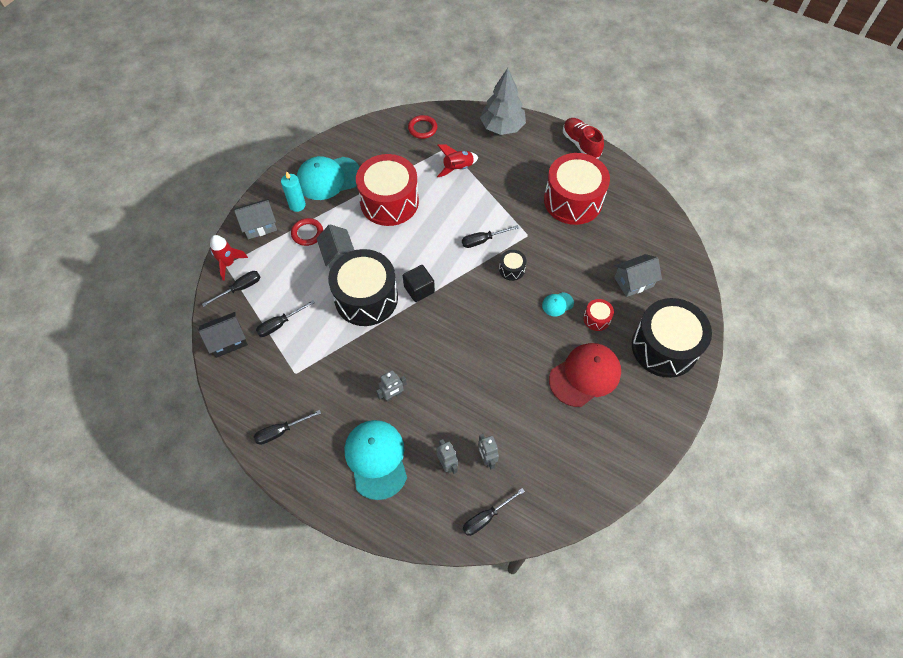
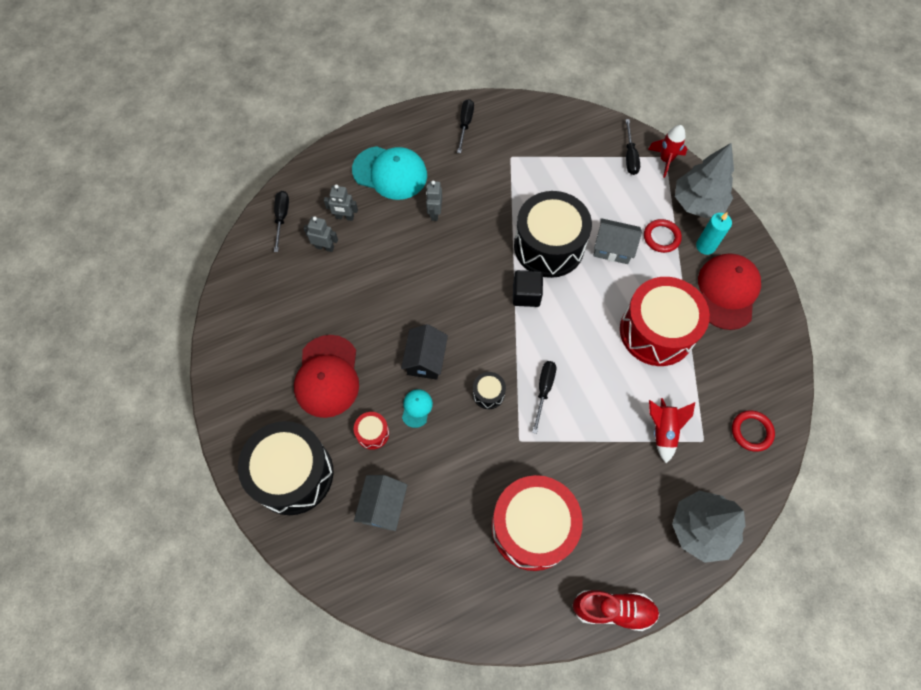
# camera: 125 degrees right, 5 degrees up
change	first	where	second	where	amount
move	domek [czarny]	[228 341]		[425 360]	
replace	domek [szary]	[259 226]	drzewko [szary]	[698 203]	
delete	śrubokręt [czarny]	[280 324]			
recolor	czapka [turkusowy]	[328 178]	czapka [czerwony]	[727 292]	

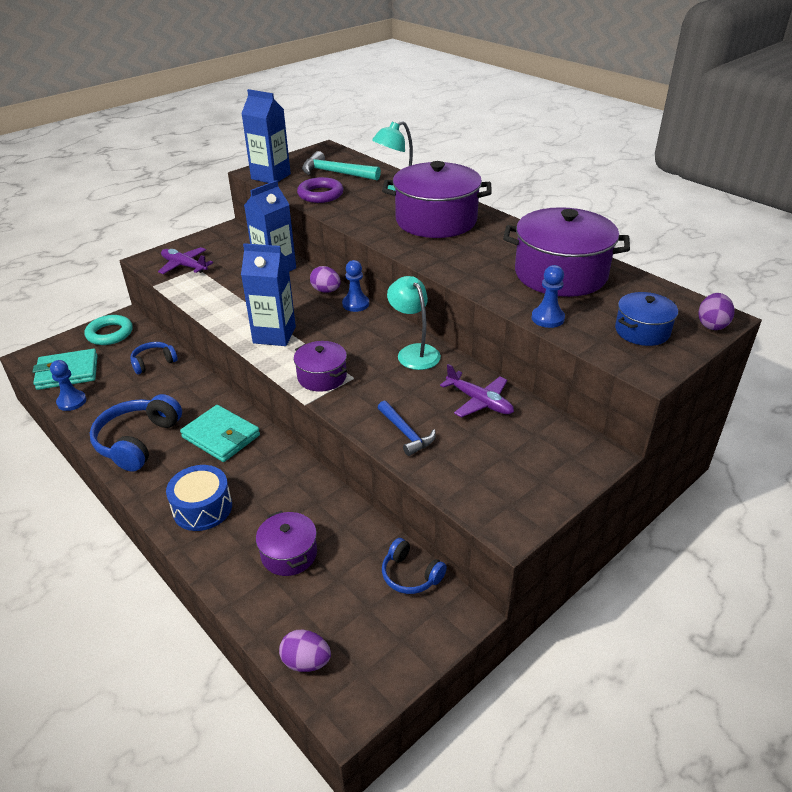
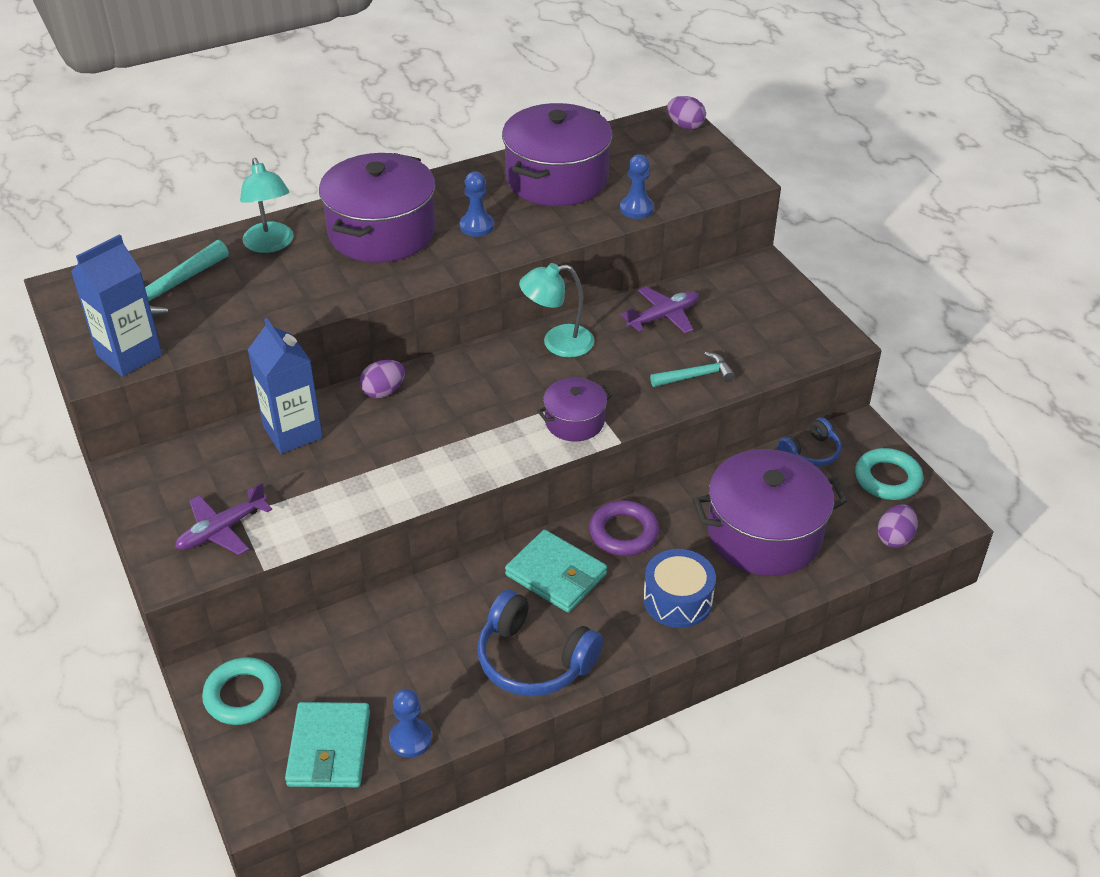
# camera: 75 degrees left, 5 degrees up
change	first	where	second	where	amount
delete	słuchawki [niebieski]	[153 362]			
rotate	portfel [turkusowy]	[221 436]		[556 575]	75 degrees clockwise
delete	karton mleka [niebieski]	[274 335]			
resize	garnek [fioletowy]	[289 554]		[764 534]	x1.92
move	pierścień [fioletowy]	[320 194]		[623 532]	
move	pionek [niebieski]	[355 304]		[477 226]	
recolor	młotek [niebieski]	[406 433]	młotek [turkusowy]	[696 376]	
delete	garnek [niebieski]	[642 331]			
insert			pierścień [turkusowy]	[887 478]	

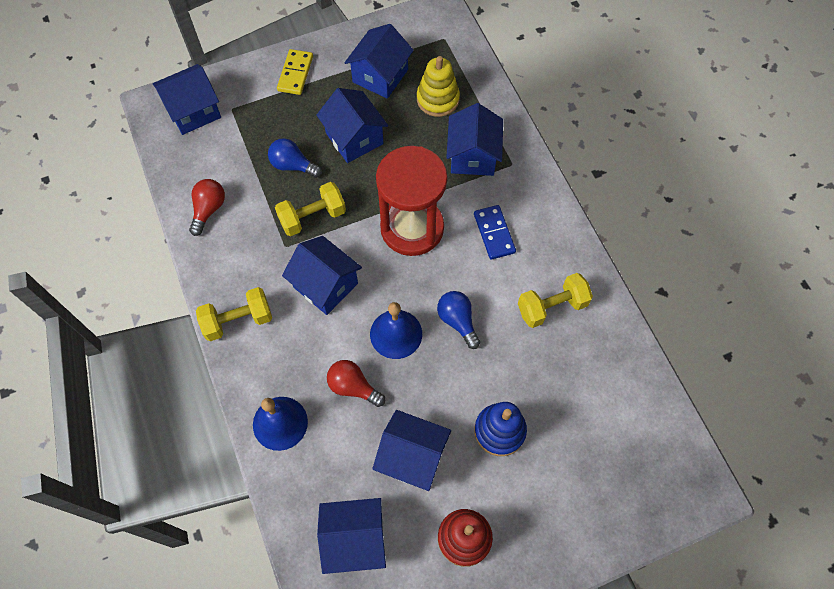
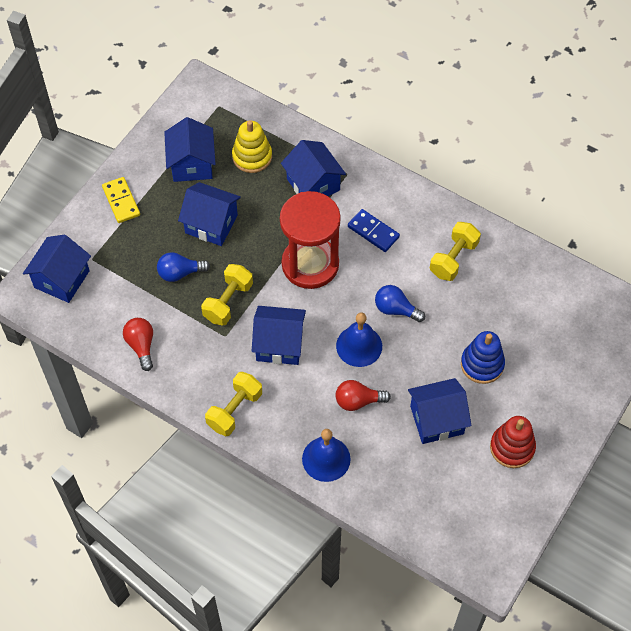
# camera: 35 degrees left, 5 degrees down
change	first	where	second	where	amount
delete	domek [niebieski]	[355 539]			

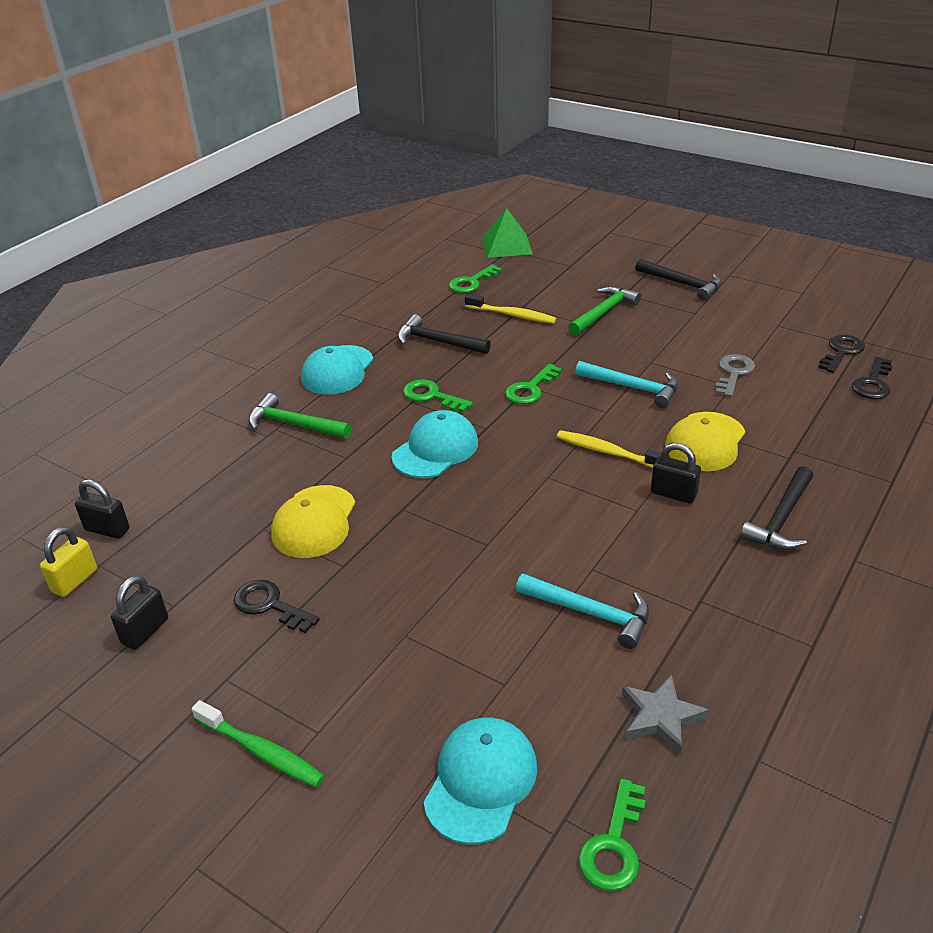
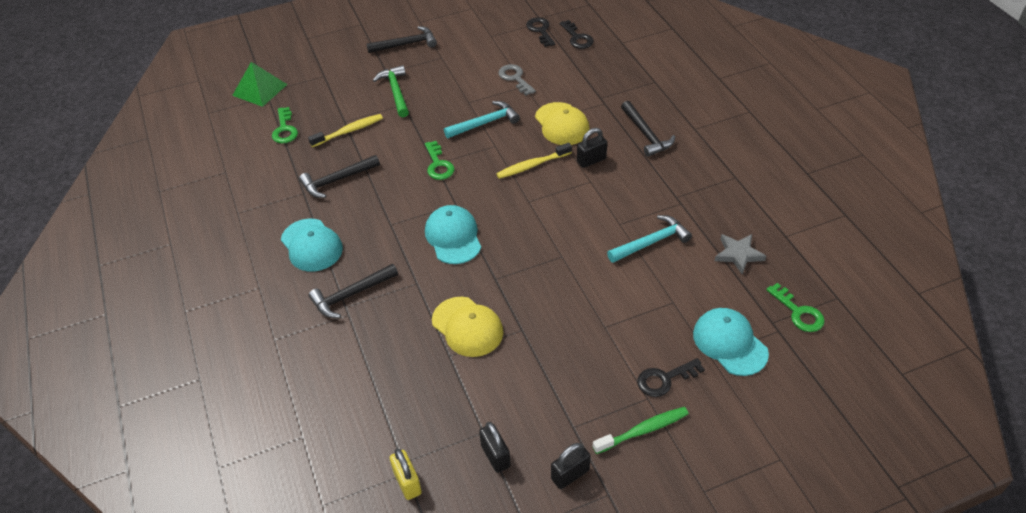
# camera: 55 degrees left, 10 degrees up
change	first	where	second	where	amount
move	kłódka [czarny]	[107 529]		[570 474]	
move	klucz [czarny]	[269 605]		[664 379]	
recolor	młotek [zielony]	[294 424]	młotek [czarny]	[351 295]	
delete	klucz [zielony]	[431 396]			

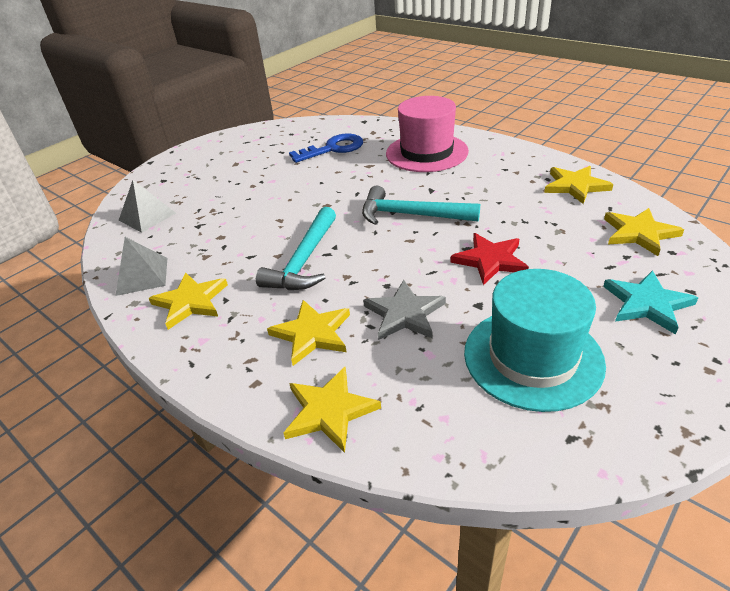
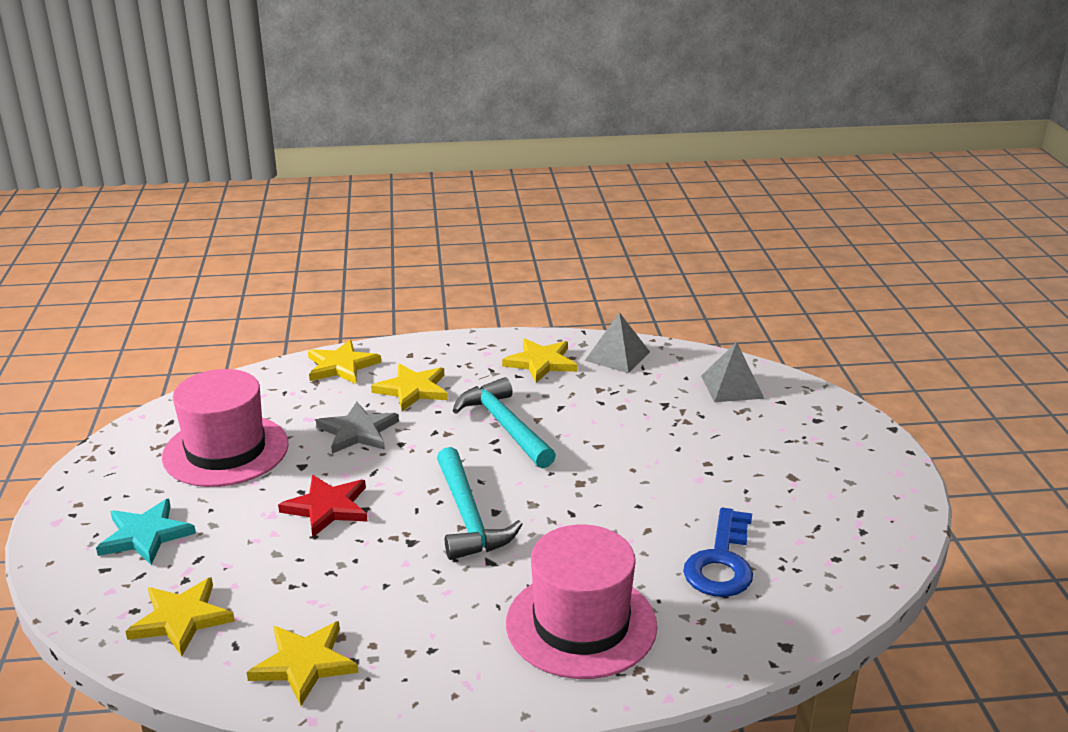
# camera: 130 degrees right, 10 degrees down
change	first	where	second	where	amount
rotate	młotek [turkusowy]	[411 215]		[468 516]	105 degrees clockwise
recolor	kapelusz [turkusowy]	[532 357]	kapelusz [różowy]	[226 450]	

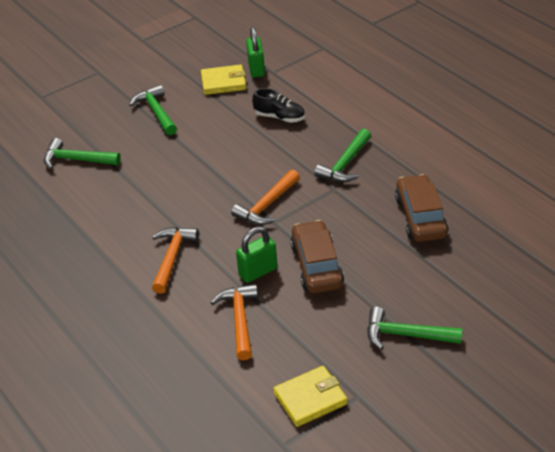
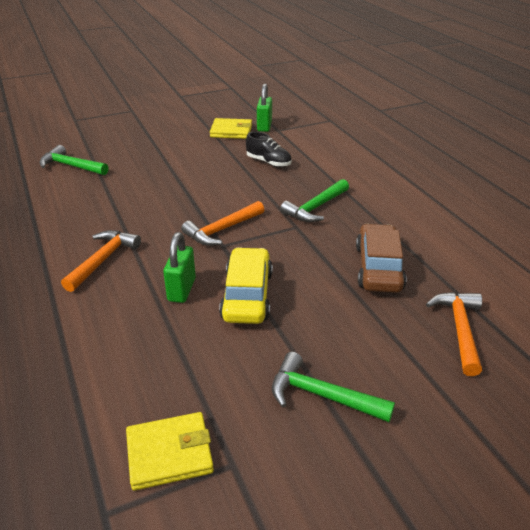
# camera: 10 degrees right, 5 degrees down
change	first	where	second	where	amount
delete	młotek [zielony]	[156 112]			
move	młotek [pomarańczowy]	[240 320]		[459 330]	
rotate	kłódka [zielony]	[258 272]		[182 289]	60 degrees counterclockwise
recolor	samochód [brązowy]	[317 266]	samochód [żółty]	[247 295]	

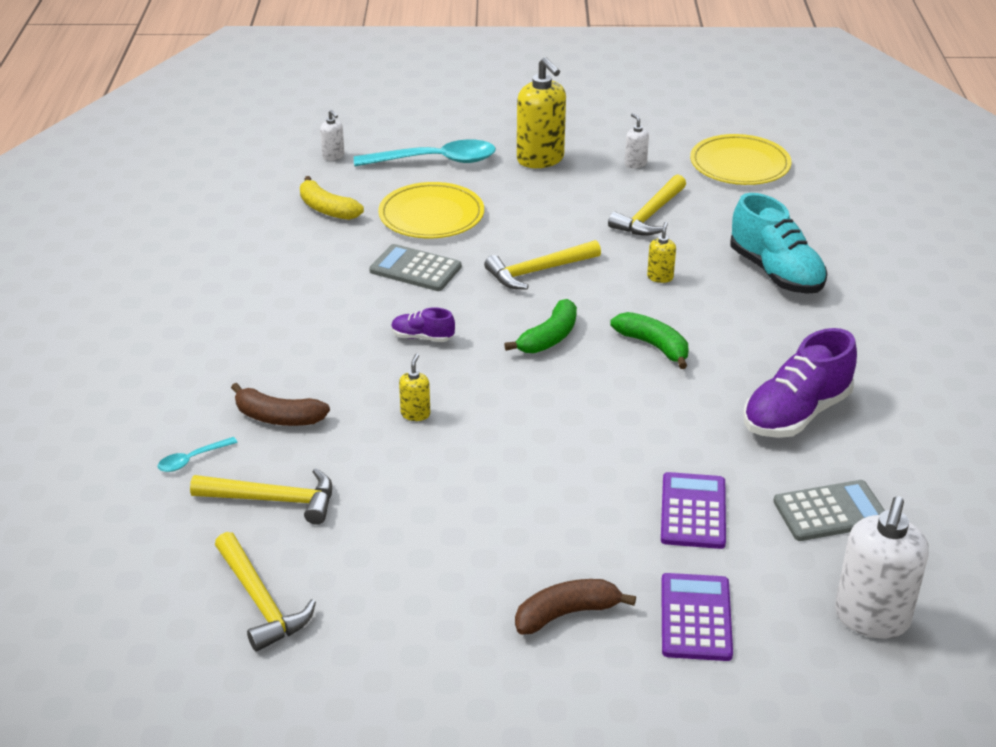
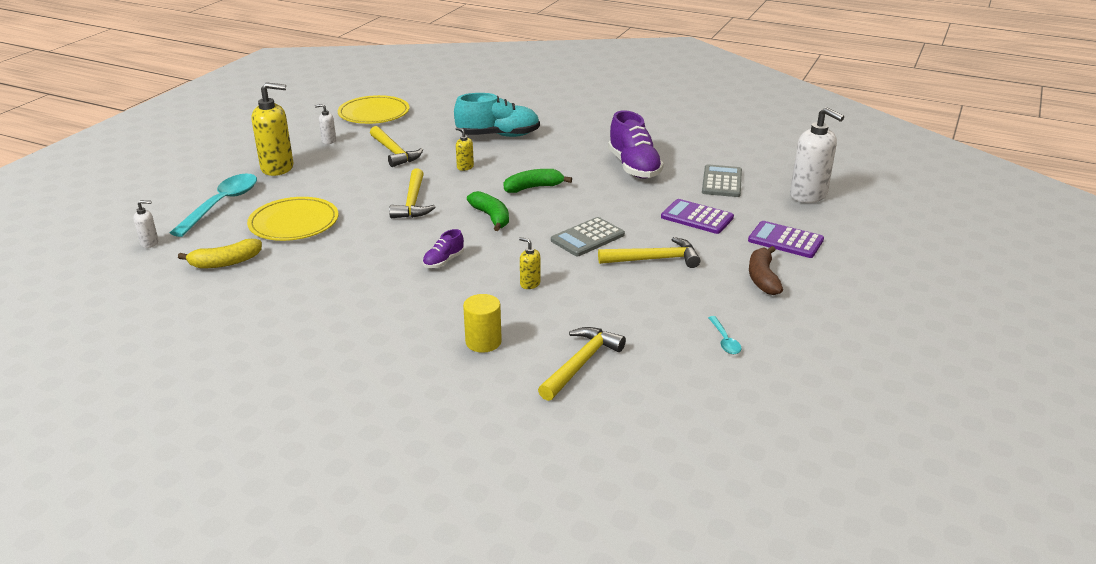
# camera: 65 degrees left, 5 degrees down
change	first	where	second	where	amount
move	łyżka [turkusowy]	[192 459]		[724 340]	
move	młotek [żółty]	[260 601]		[654 259]	
replace	banan [brązowy]	[278 417]	walec [żółty]	[483 342]	
move	kalkulator [szary]	[415 269]		[587 238]	

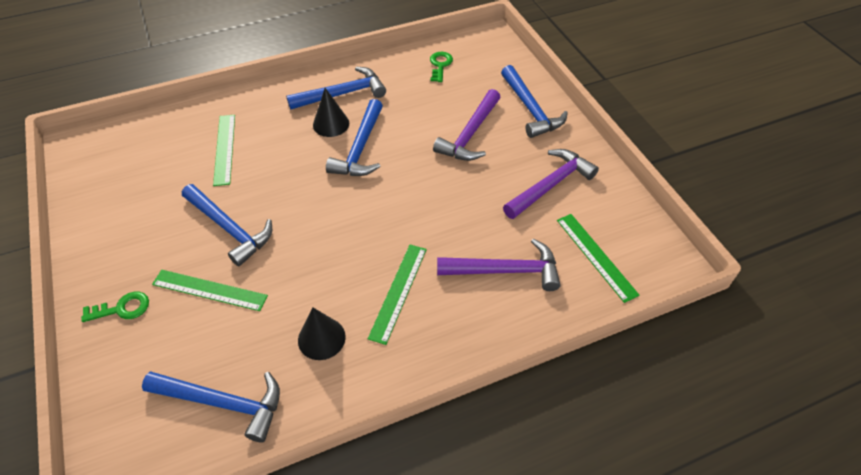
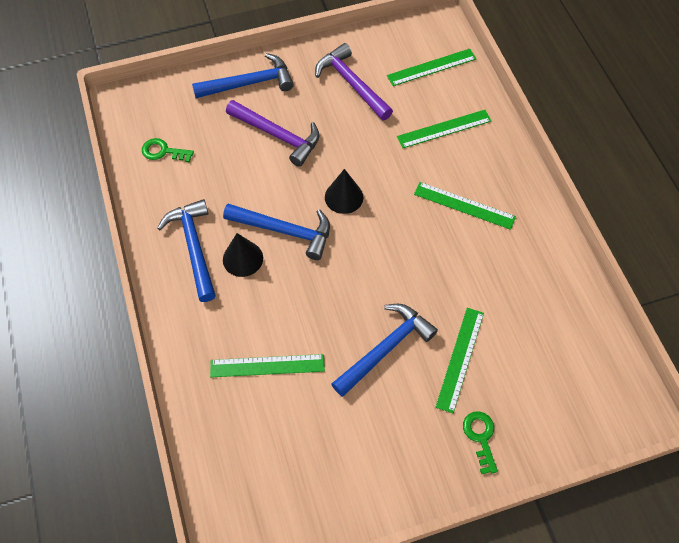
# camera: 85 degrees left, 10 degrees up
change	first	where	second	where	amount
delete	młotek [niebieski]	[223 402]			
move	stożek [czarny]	[321 338]		[344 197]	
replace	młotek [fioletowy]	[505 270]	linijka [zielony]	[444 129]	

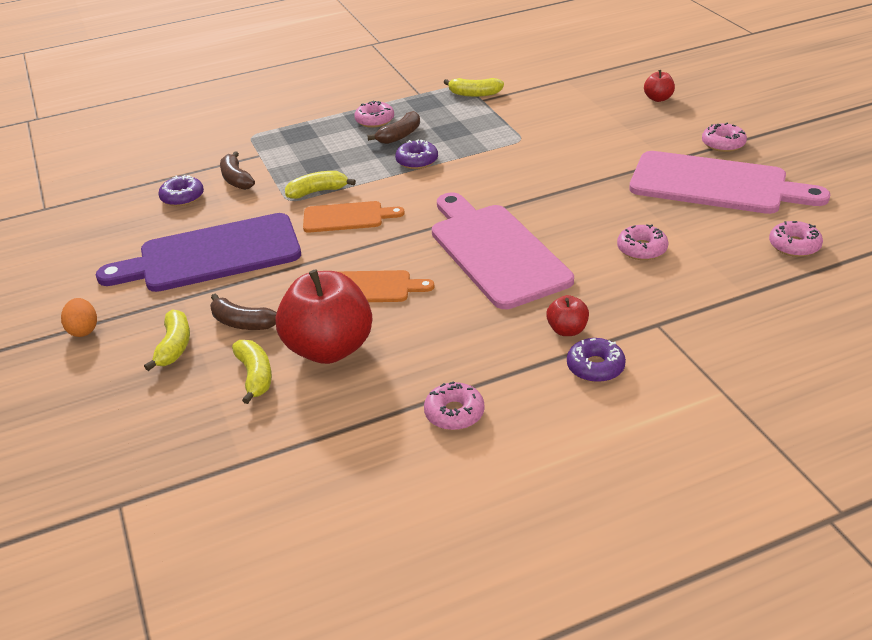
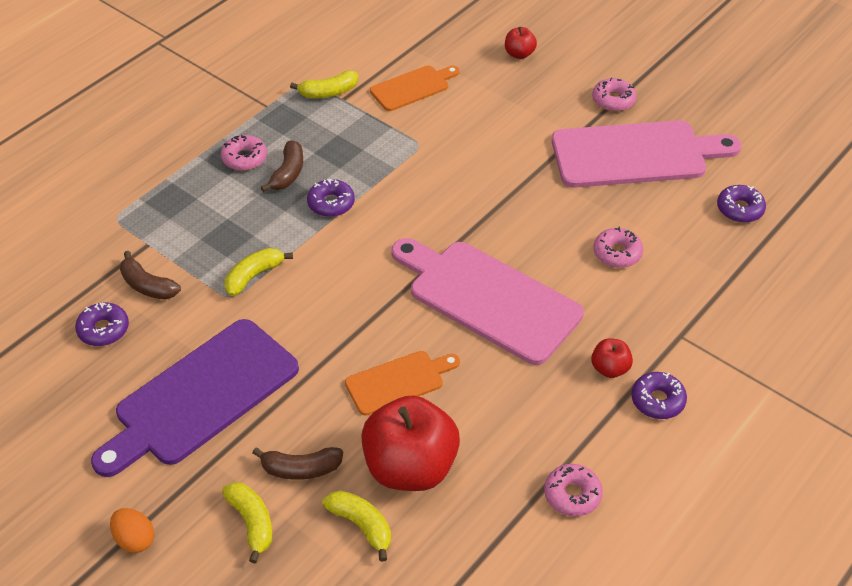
# camera: 30 degrees left, 10 degrees up
change	first	where	second	where	amount
move	deska do krojenia [pomarańczowy]	[347 217]		[412 87]	
recolor	donut [różowy]	[794 245]	donut [fioletowy]	[740 209]	

